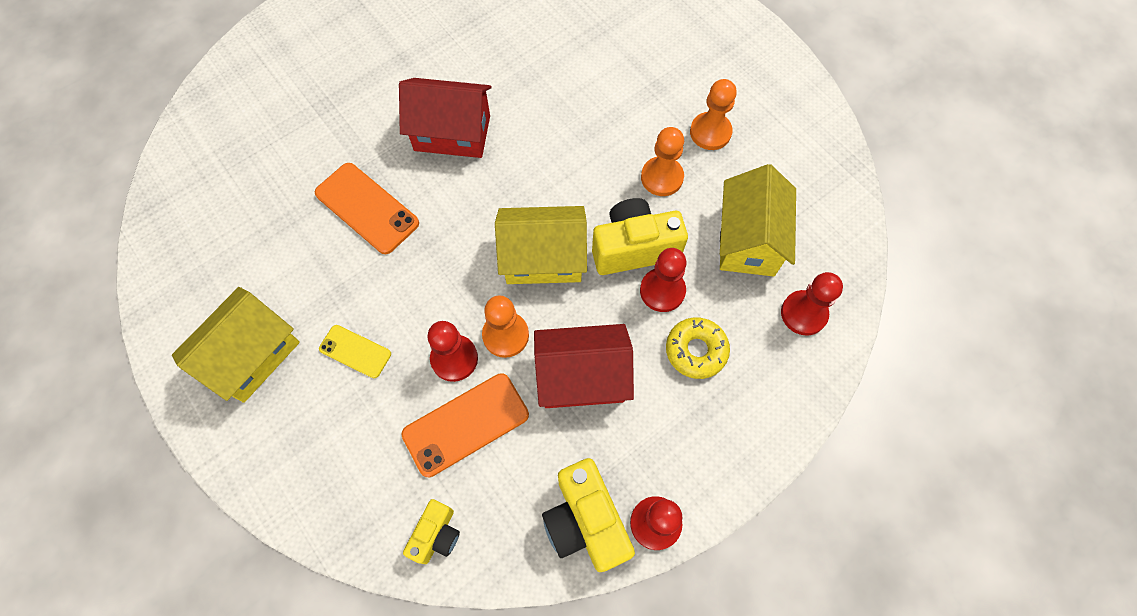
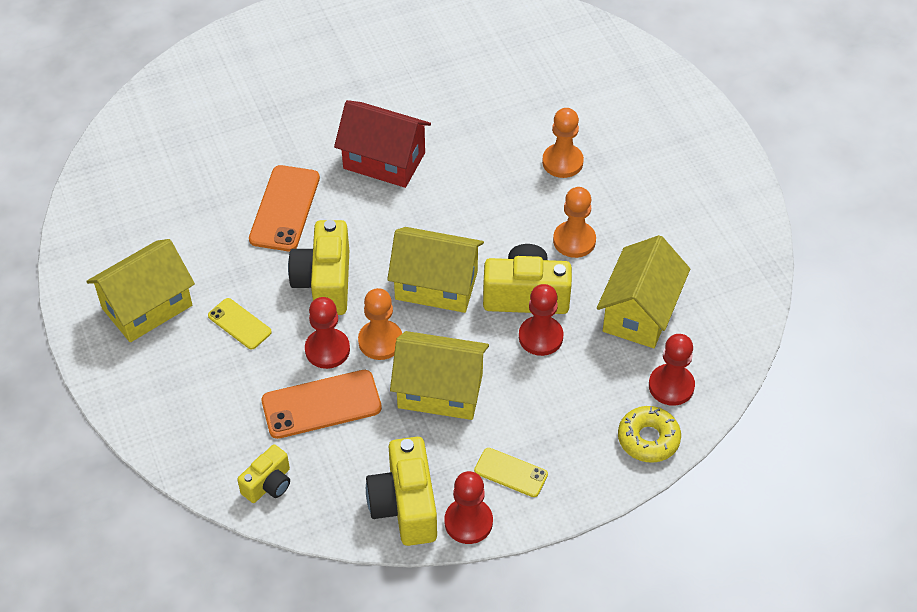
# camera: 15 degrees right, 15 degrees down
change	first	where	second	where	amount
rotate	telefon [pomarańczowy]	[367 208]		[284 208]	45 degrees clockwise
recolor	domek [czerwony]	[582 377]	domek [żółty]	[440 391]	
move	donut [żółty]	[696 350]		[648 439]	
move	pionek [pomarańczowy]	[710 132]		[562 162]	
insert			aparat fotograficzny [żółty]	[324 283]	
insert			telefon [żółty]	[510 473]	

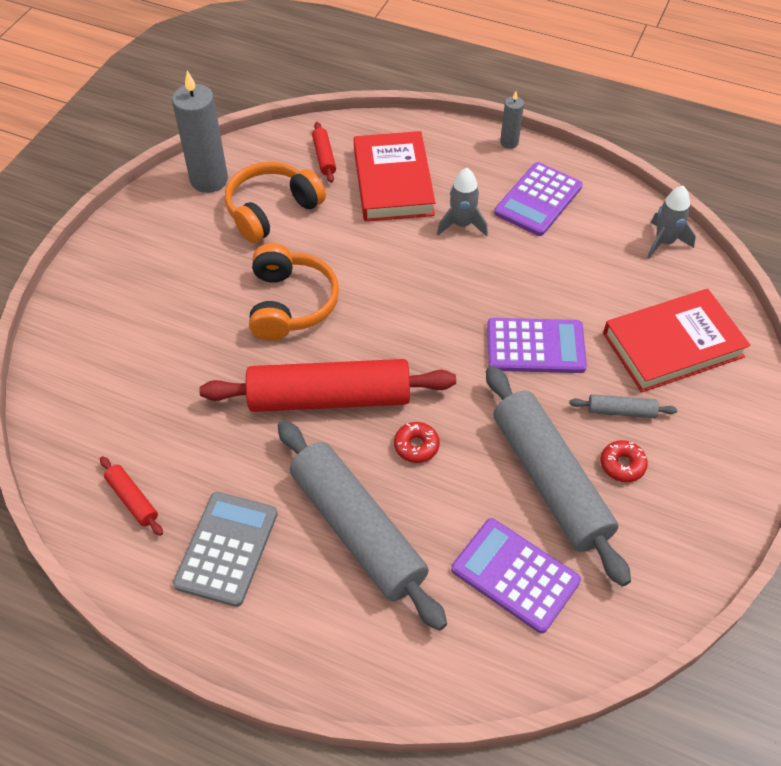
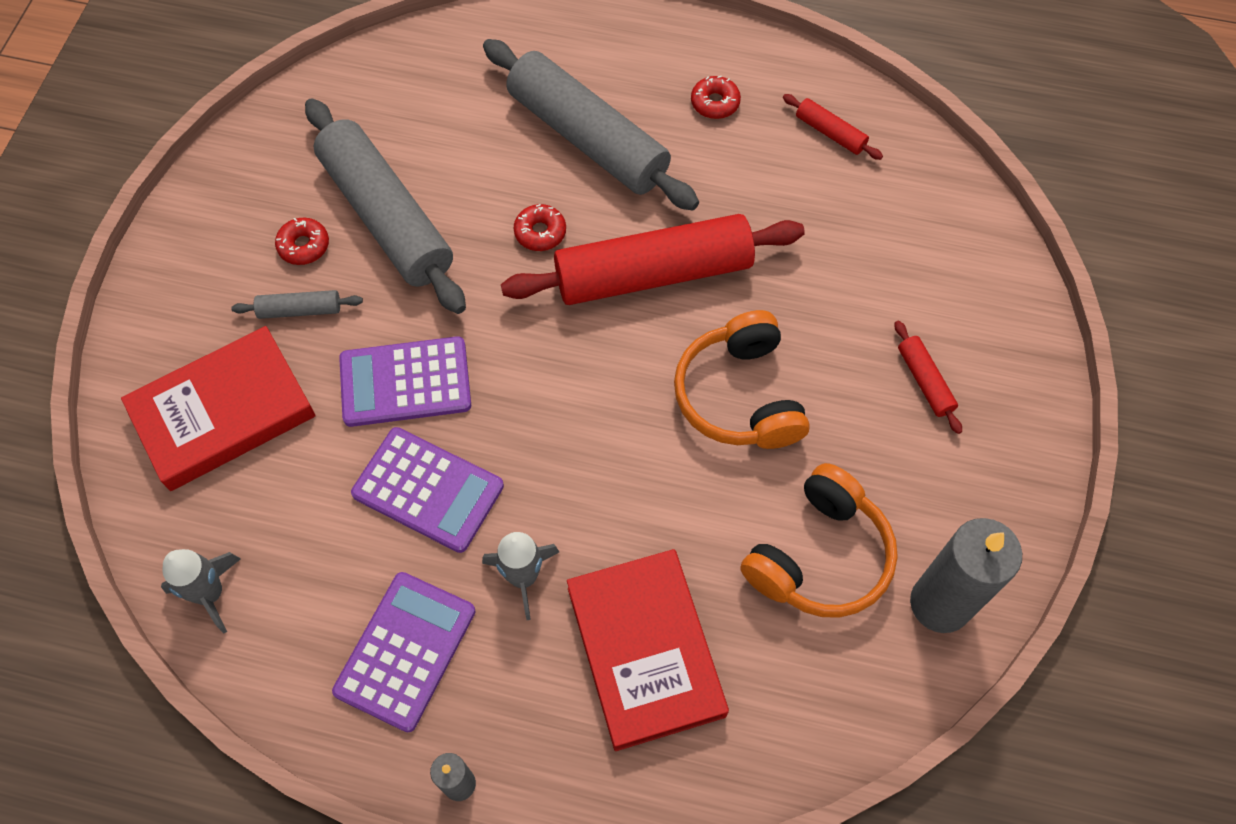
# camera: 170 degrees right, 10 degrees up
change	first	where	second	where	amount
replace	kalkulator [szary]	[227 548]	donut [czerwony]	[715 103]	
move	wałek do ciasta [czerwony]	[324 157]		[924 381]	
move	kalkulator [fioletowy]	[515 575]		[428 490]	

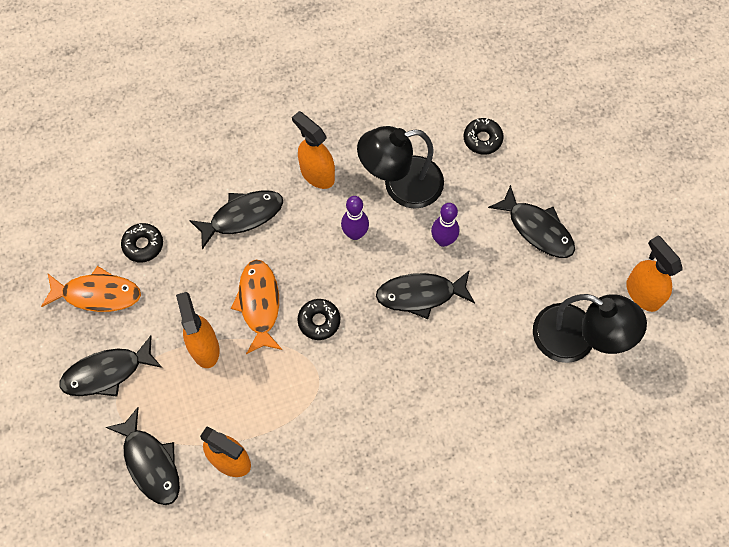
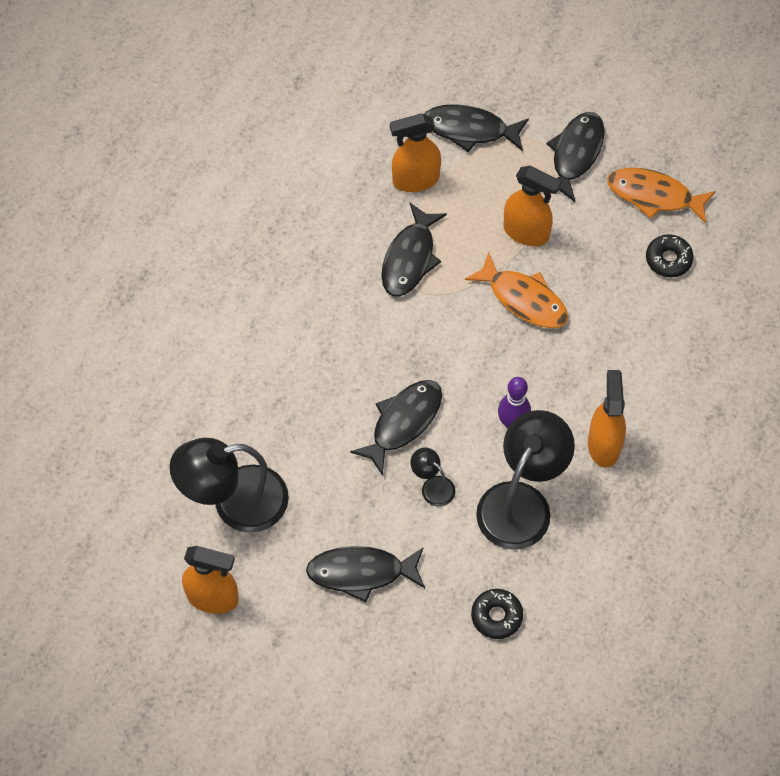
# camera: 135 degrees right, 5 degrees down
change	first	where	second	where	amount
rotate	ryba [pomarańczowy]	[97 294]		[654 196]	60 degrees clockwise
move	ryba [czarny]	[242 216]		[410 258]	
rotate	spryskiwacz [pomarańczowy]	[317 174]		[604 445]	90 degrees counterclockwise
delete	donut [czarny]	[319 321]			
replace	kręgiel [fioletowy]	[443 240]	lampka [czarny]	[432 486]	

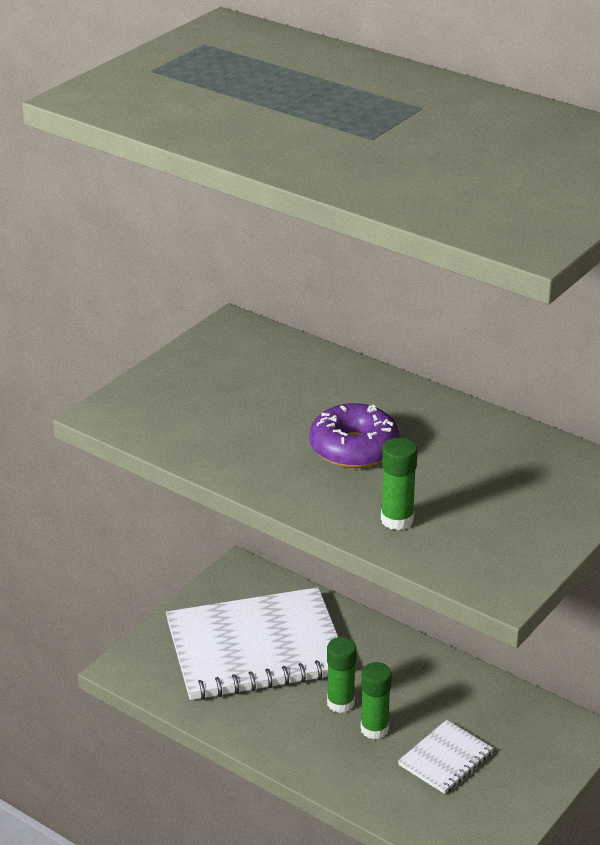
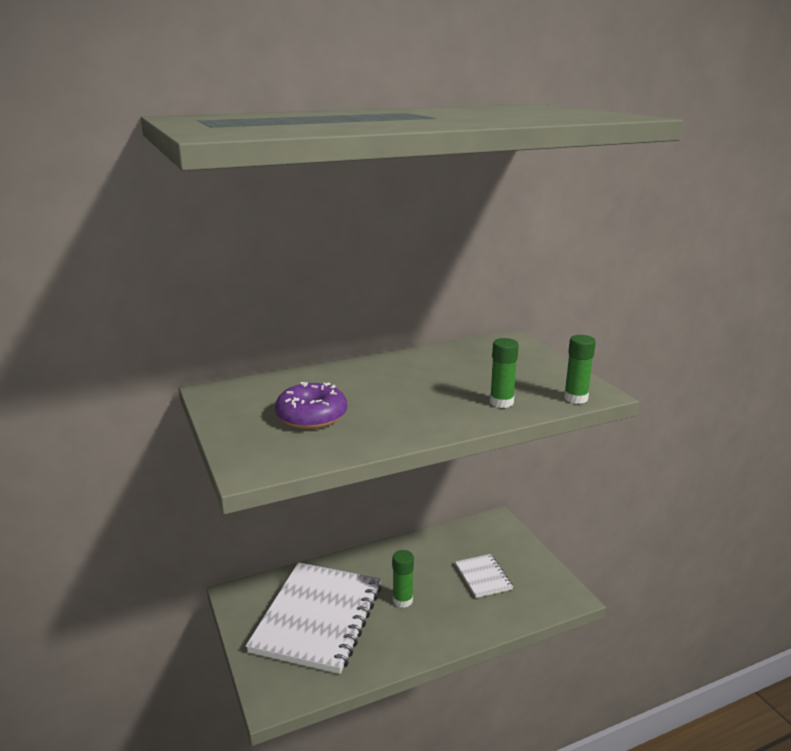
# camera: 60 degrees left, 10 degrees down
change	first	where	second	where	amount
move	donut [fioletowy]	[354 448]		[311 416]	
move	klej w sztyfcie [zielony]	[374 729]		[575 398]	

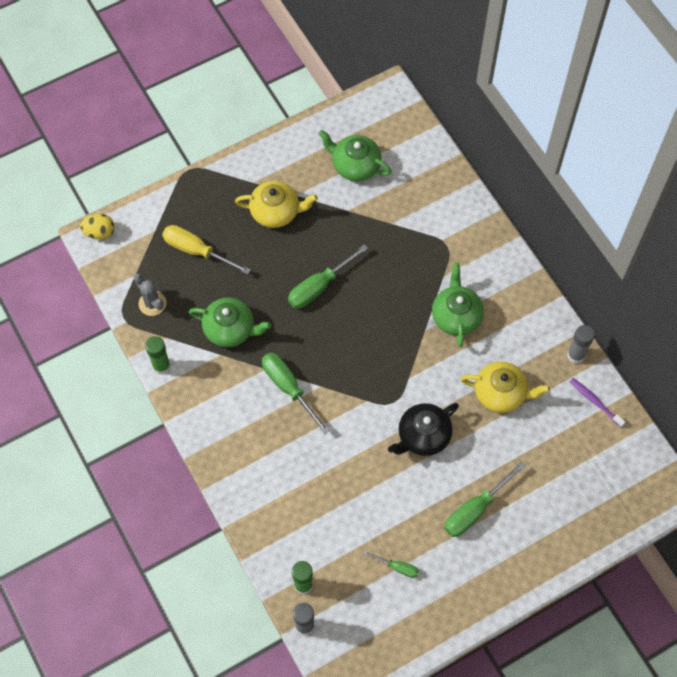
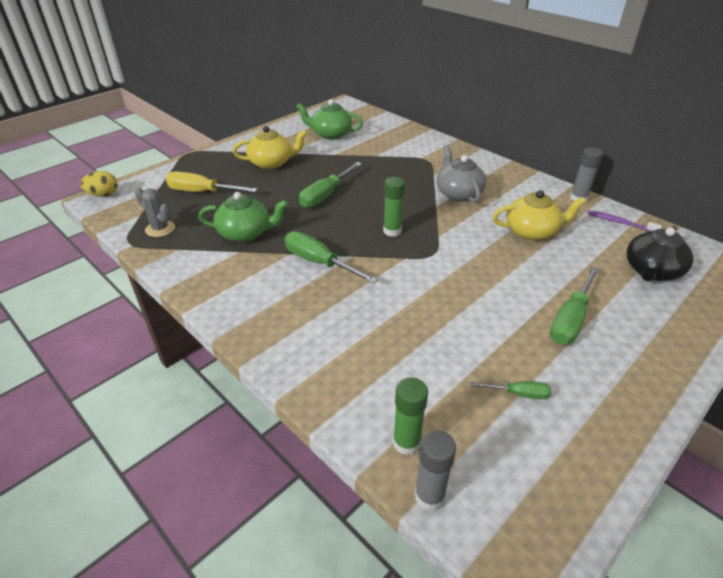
# camera: 15 degrees left, 25 degrees down
change	first	where	second	where	amount
move	klej w sztyfcie [zielony]	[161 366]		[392 231]	
move	imbryk [czarny]	[423 436]		[651 271]	
recolor	imbryk [zielony]	[456 316]	imbryk [szary]	[458 193]	

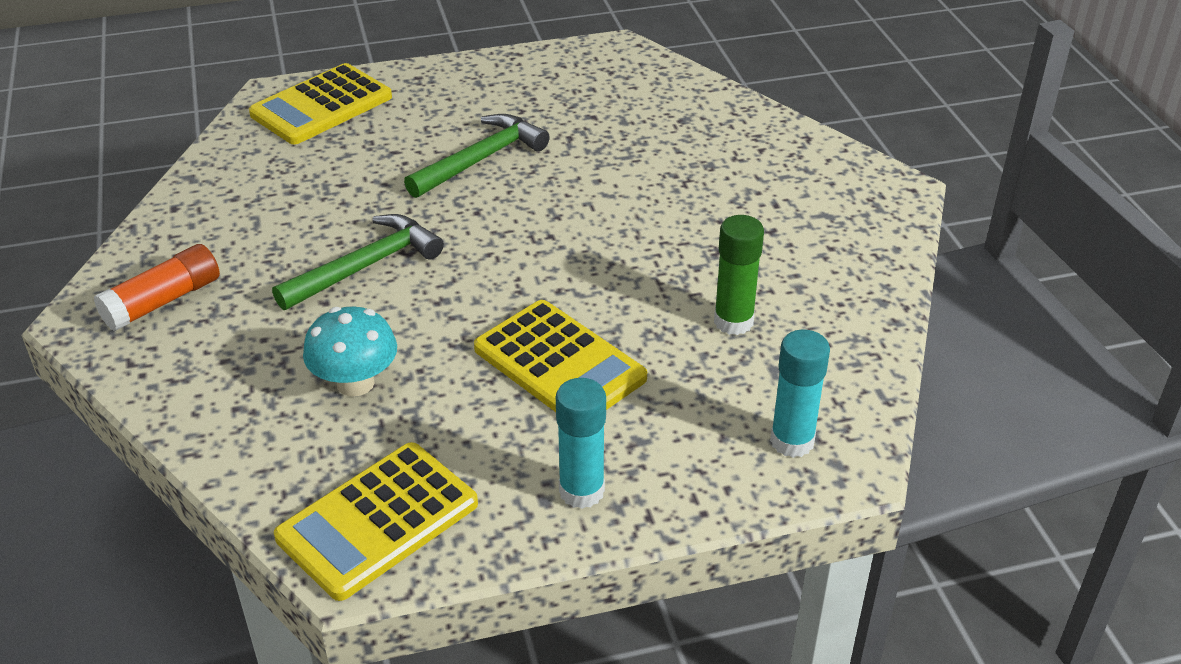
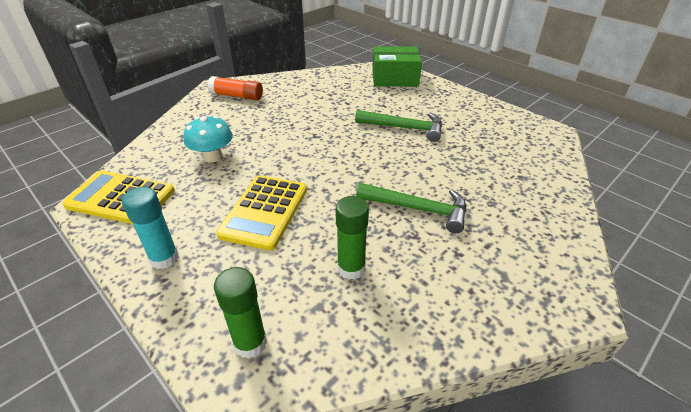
# camera: 60 degrees right, 0 degrees up
change	first	where	second	where	amount
replace	kalkulator [żółty]	[321 106]	pudełko [zielony]	[394 78]	
move	młotek [zielony]	[365 266]		[417 209]	
recolor	klej w sztyfcie [turkusowy]	[792 441]	klej w sztyfcie [zielony]	[250 343]	

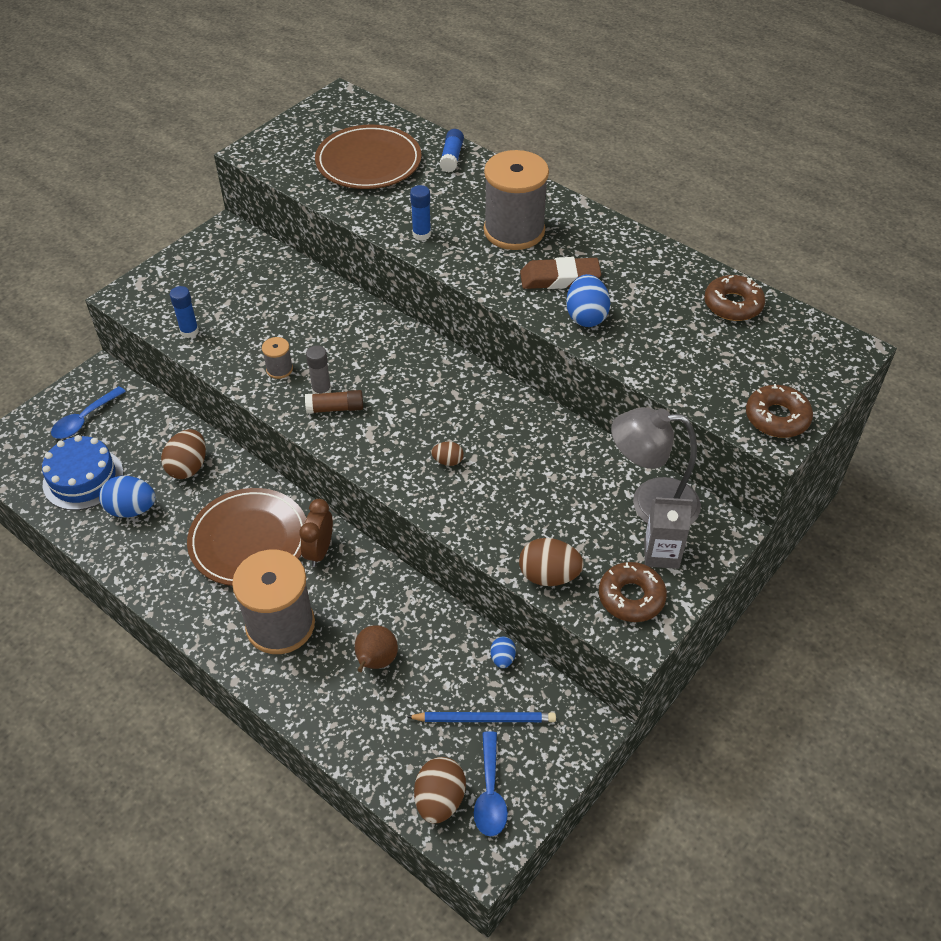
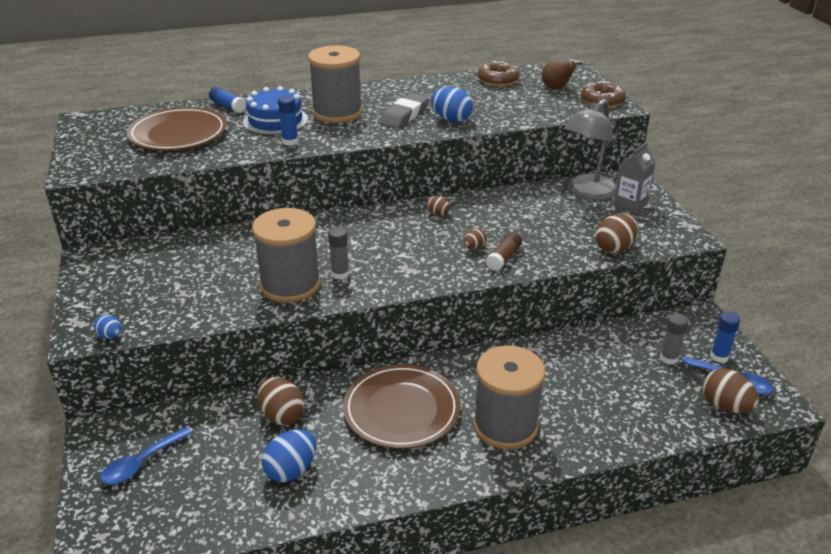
# camera: 55 degrees left, 15 degrees down
change	first	where	second	where	amount
move	tort [niebieski]	[83 478]		[275 120]	
rotate	łyżka [niebieski]	[84 419]		[141 463]	60 degrees clockwise
move	klej w sztyfcie [niebieski]	[189 331]		[719 356]	
resize	szpulka [szary]	[279 369]		[290 285]	x2.34
delete	budzik [brązowy]	[319 551]			
move	klej w sztyfcie [brązowy]	[335 408]		[504 258]	
move	gruszka [brązowy]	[375 661]		[556 89]	
replace	ołówek [niebieski]	[484 719]	klej w sztyfcie [szary]	[669 358]	
move	jajko [niebieski]	[502 658]		[110 336]	
recolor	gumka do mazania [brązowy]	[559 278]	gumka do mazania [szary]	[405 115]	
delete	donut [brązowy]	[631 597]			
insert			jajko [brązowy]	[438 214]	

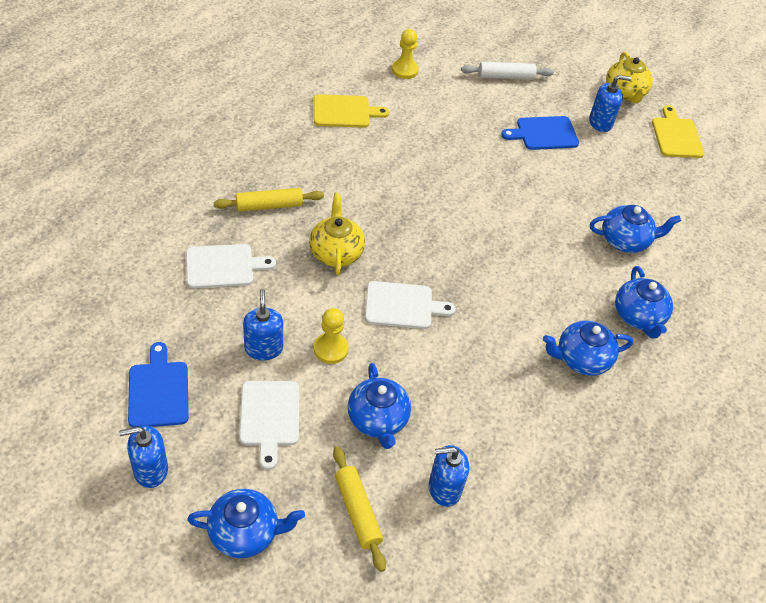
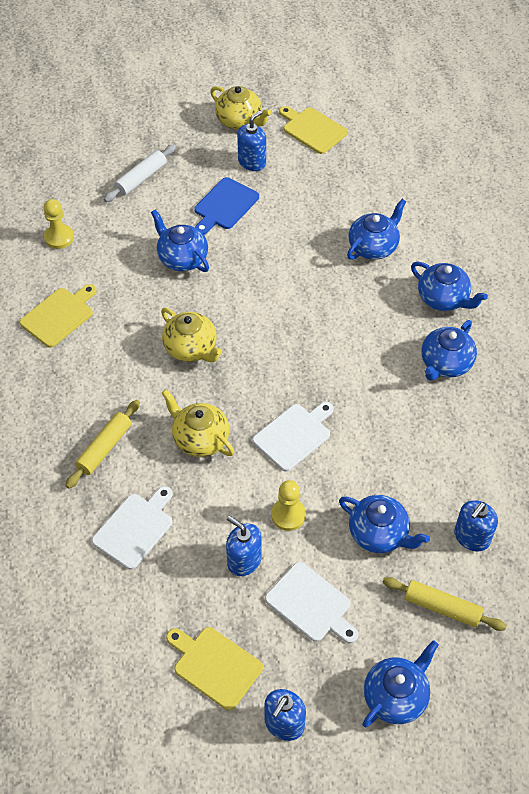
# camera: 40 degrees left, 5 degrees up
change	first	where	second	where	amount
recolor	deska do krojenia [niebieski]	[158 391]	deska do krojenia [żółty]	[215 665]	
insert			imbryk [niebieski]	[182 258]	
insert			imbryk [żółty]	[191 348]	

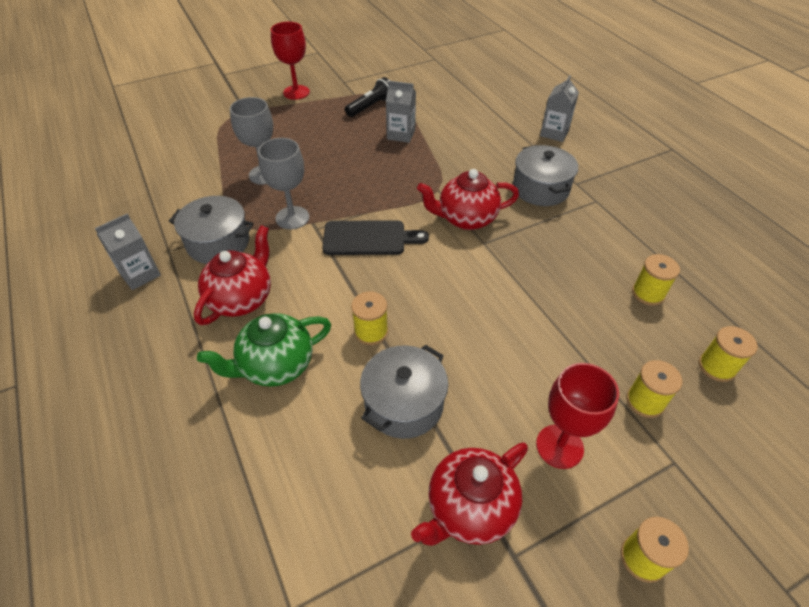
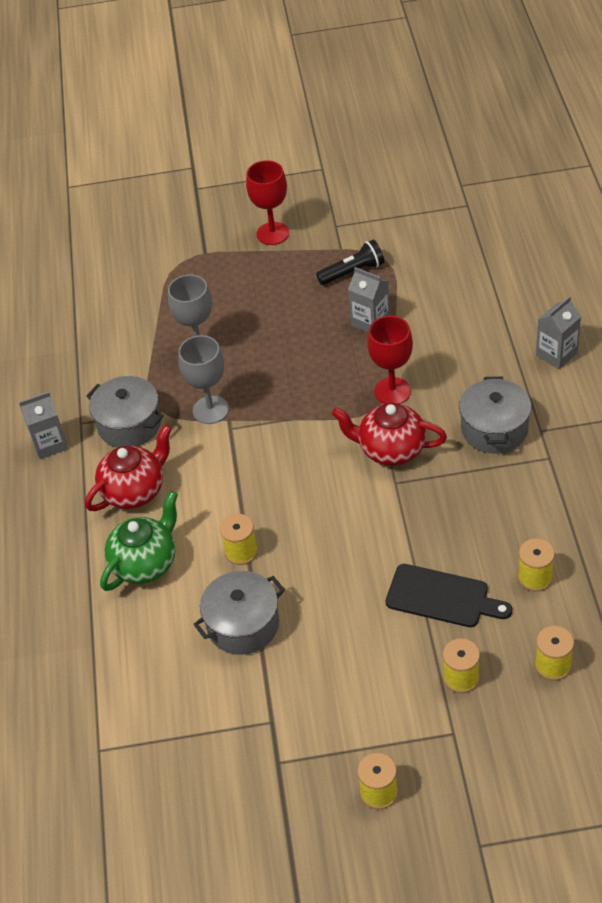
# camera: 25 degrees right, 0 degrees up
change	first	where	second	where	amount
rotate	imbryk [zielony]	[276 366]		[145 563]	135 degrees clockwise
move	deska do krojenia [czarny]	[368 238]		[442 597]	
delete	imbryk [czerwony]	[469 508]			
move	kielich [czerwony]	[559 446]		[392 391]	

